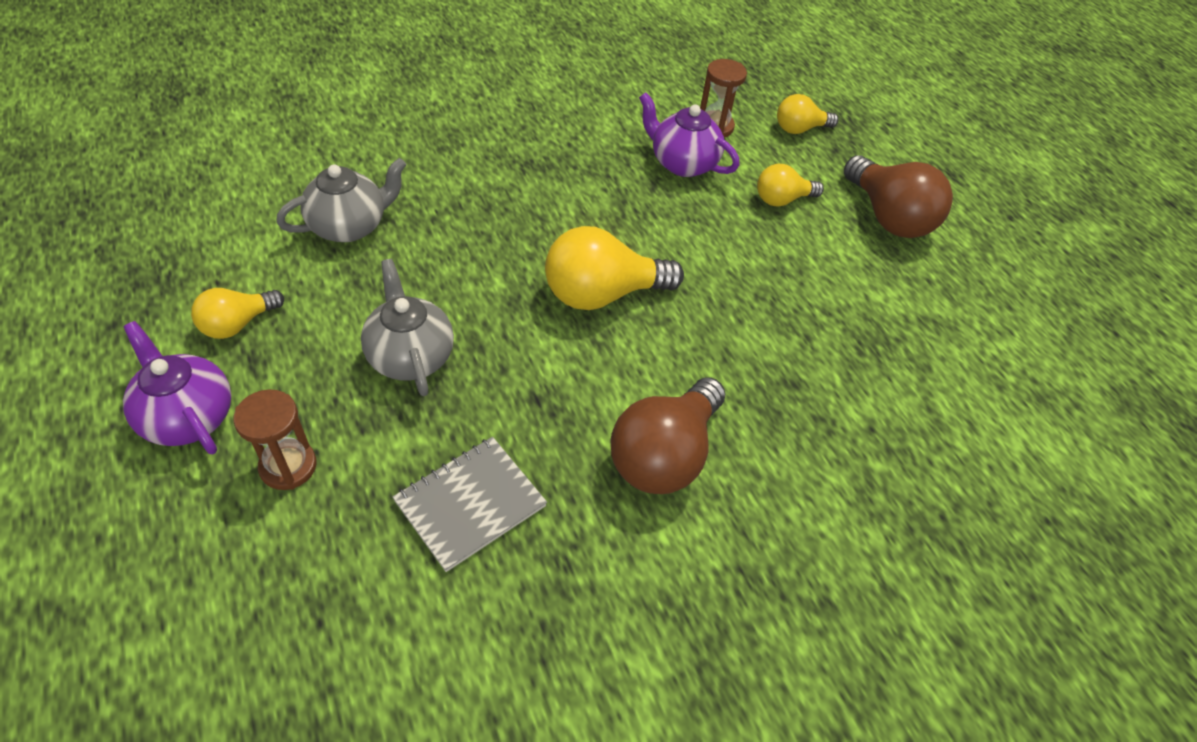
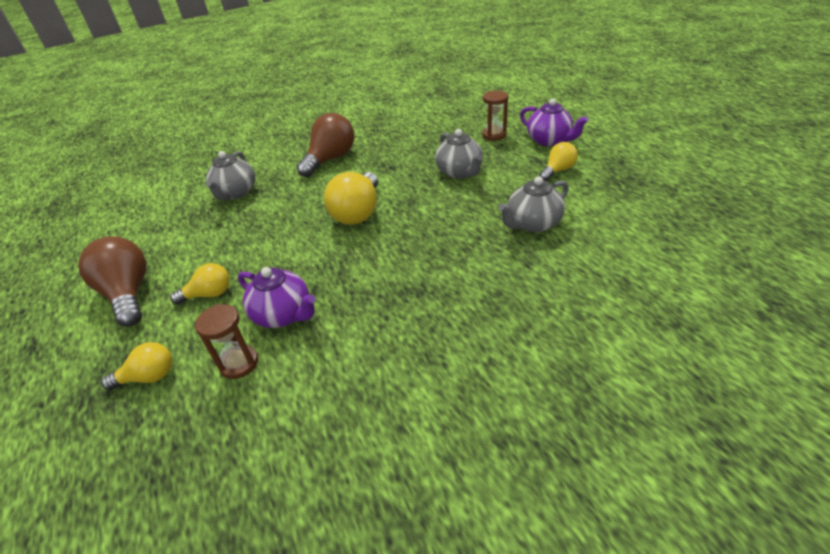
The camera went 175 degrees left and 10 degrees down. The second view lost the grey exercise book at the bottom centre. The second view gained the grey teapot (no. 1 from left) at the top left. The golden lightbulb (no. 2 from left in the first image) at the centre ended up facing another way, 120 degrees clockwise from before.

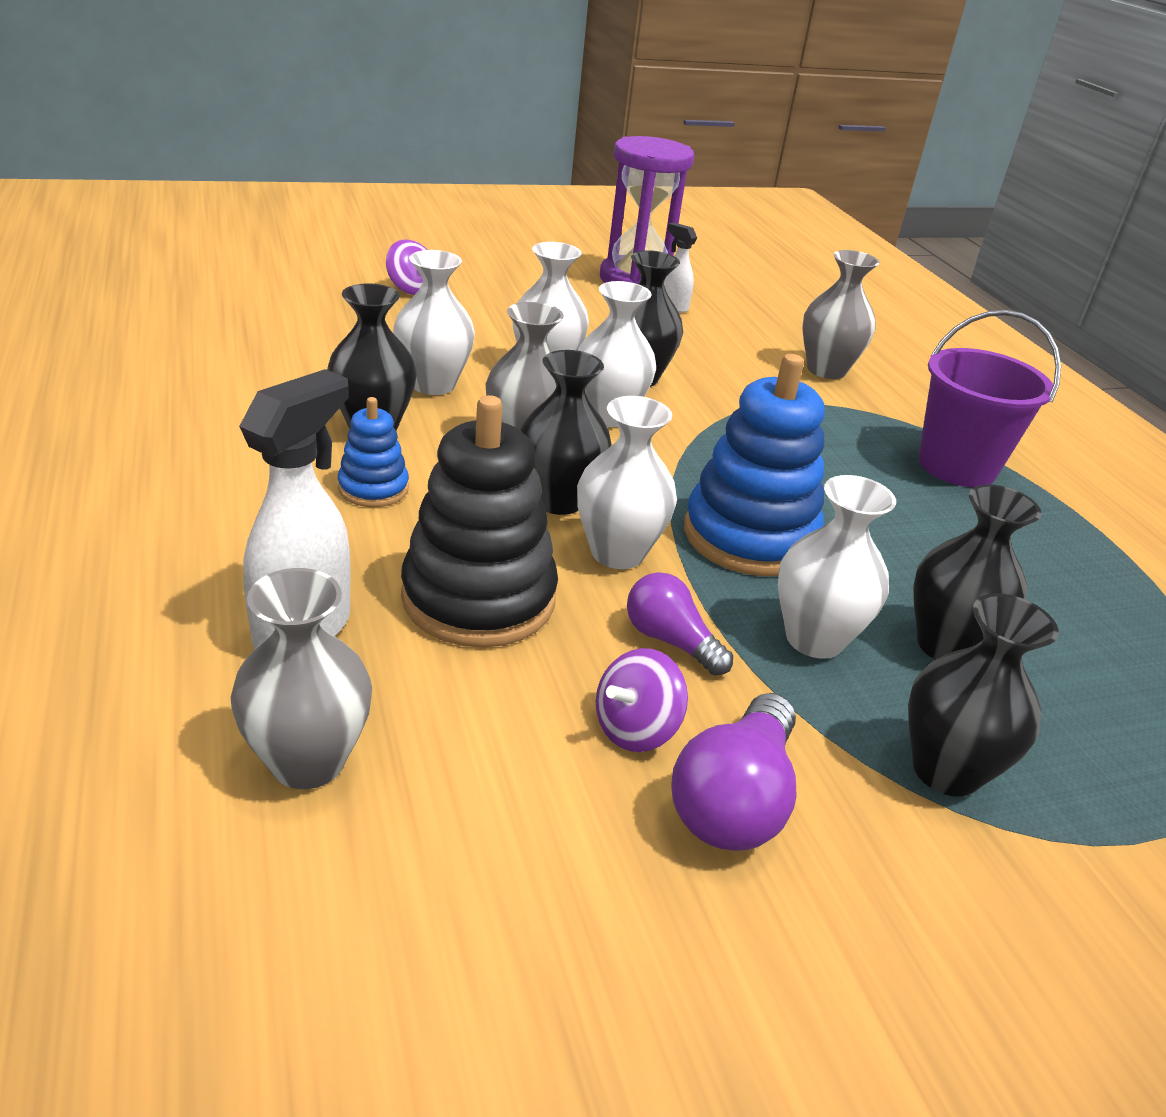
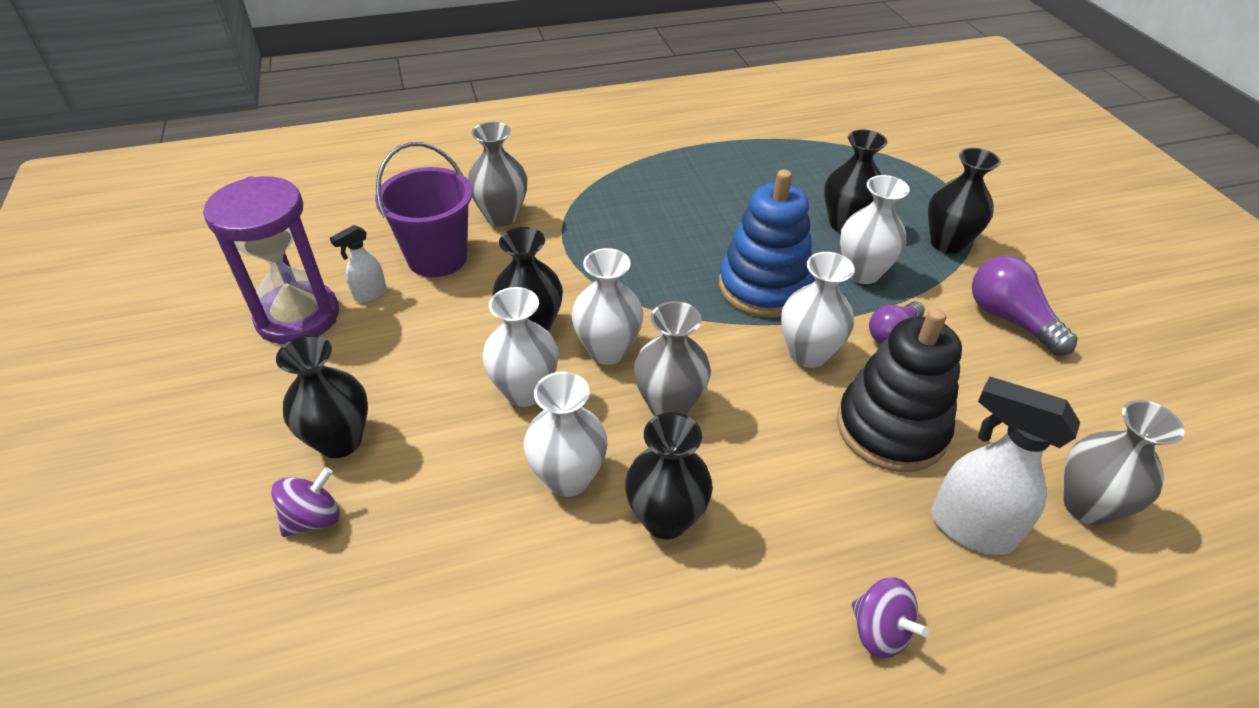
The camera went 85 degrees left and 10 degrees up. The second view lost the royal blue ring stacker (no. 1 from left) at the middle left. The jet-black flower vase (no. 2 from left in the first image) ended up elsewhere, having gone from the centre to the middle left. The violet whirligig (no. 2 from left) ended up elsewhere, having gone from the centre to the bottom right. The violet sand bucket ended up elsewhere, having gone from the middle right to the top centre. The violet lightbulb (no. 2 from left) at the bottom centre ended up facing another way, 150 degrees counterclockwise from before.

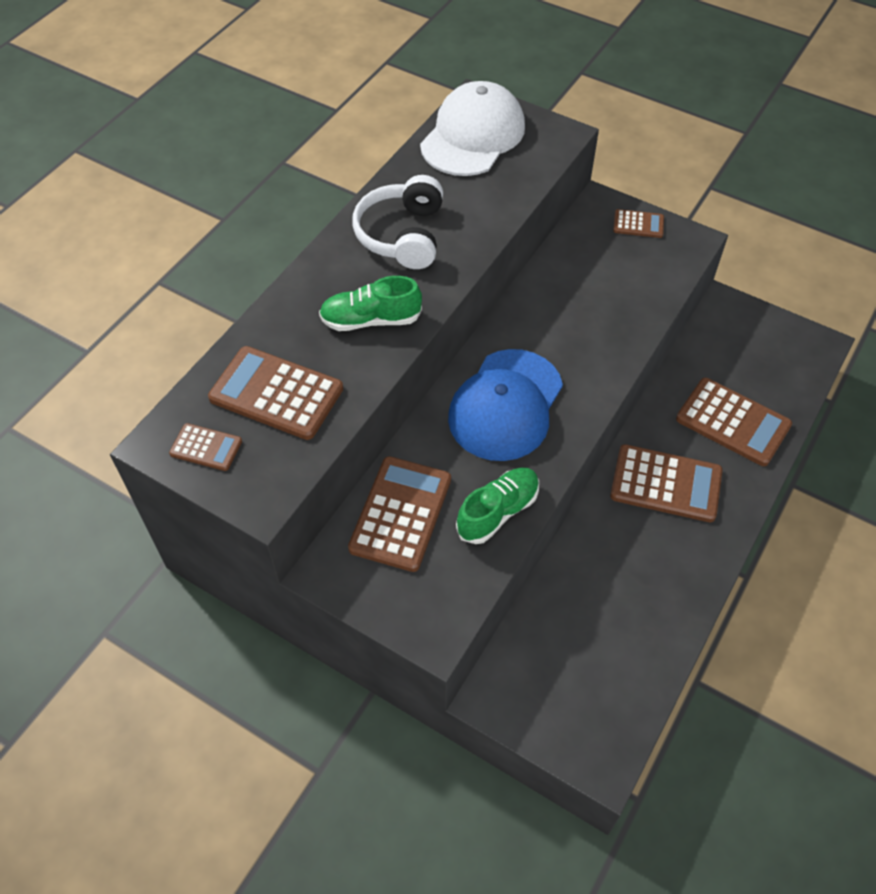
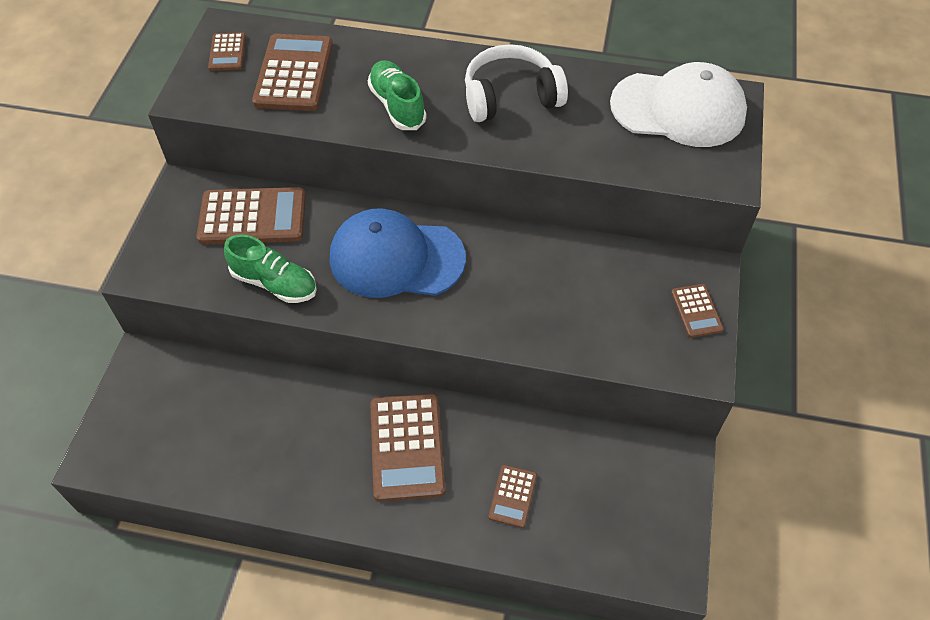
The camera went 70 degrees right and 0 degrees up. The size of the russet pocket calculator (no. 6 from left in the first image) at the middle right changed by a factor of 0.52.

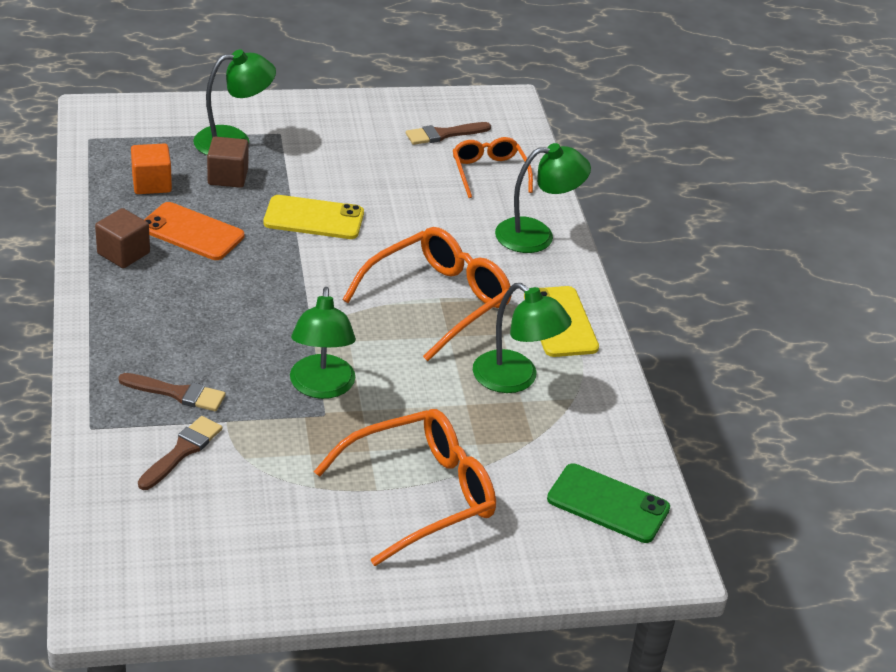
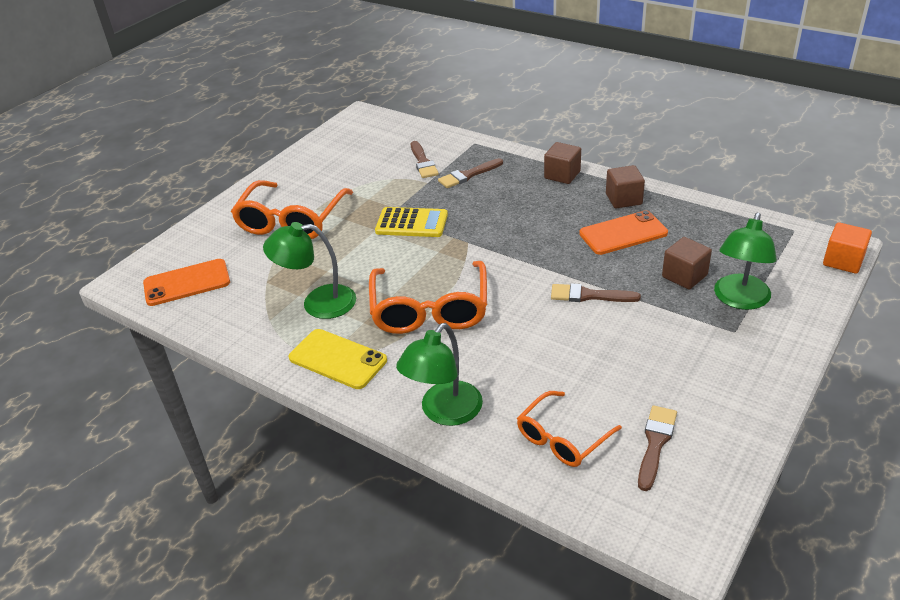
The camera went 140 degrees right and 0 degrees up. The second view gained the russet solid cube (no. 1 from left) at the top centre. The bright orange solid cube ended up elsewhere, having gone from the top left to the middle right. Where the golden mobile phone (no. 1 from left) stood at the top centre, the russet brush (no. 3 from left) came to stand at the centre. Where the leaf-green desk lamp (no. 2 from left) stood at the centre, the golden pocket calculator came to stand at the centre. What was the leaf-green mobile phone at the bottom right turned into the bright orange mobile phone (no. 1 from left) at the middle left. The bright orange spectacles (no. 3 from left) at the top centre ended up facing another way, 105 degrees clockwise from before.

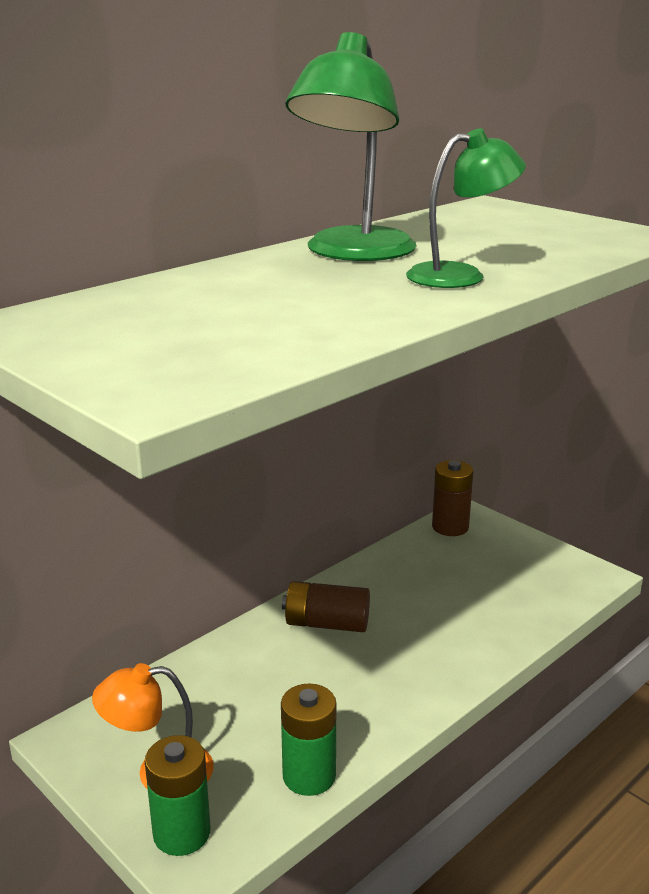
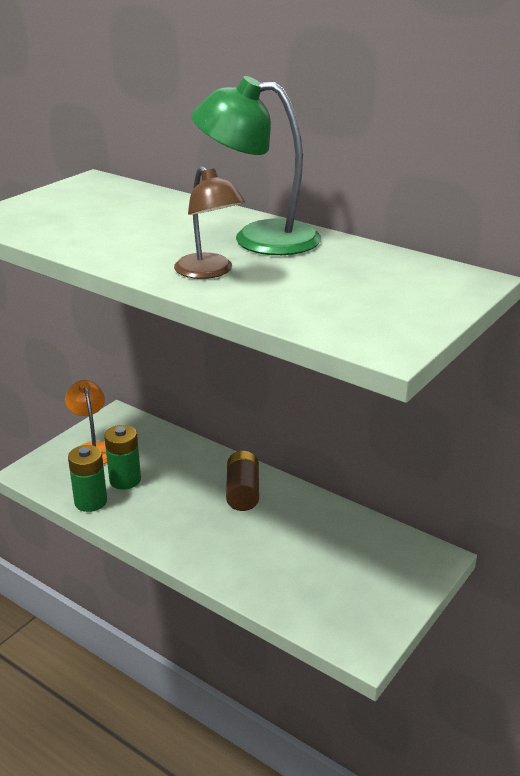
The camera went 80 degrees right and 5 degrees up. The second view lost the russet power cell (no. 2 from left) at the middle right. The leaf-green power cell (no. 1 from left in the first image) ended up elsewhere, having gone from the bottom left to the middle left. What was the leaf-green desk lamp (no. 2 from left) at the top right turned into the russet desk lamp at the top centre.

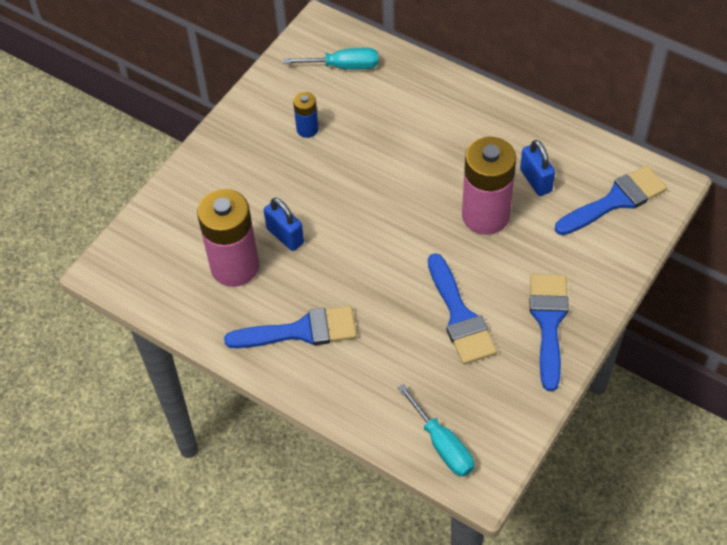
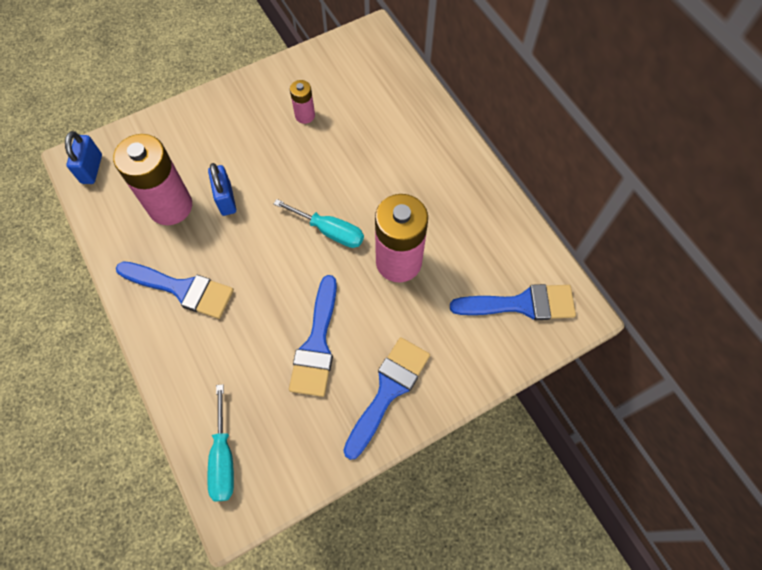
The camera went 25 degrees right and 10 degrees up. The teal hand screwdriver (no. 1 from left in the first image) ended up elsewhere, having gone from the top centre to the centre. The royal blue small lock (no. 2 from left in the first image) ended up elsewhere, having gone from the top right to the top left. What was the royal blue power cell at the top centre turned into the pink power cell (no. 2 from left) at the top centre.

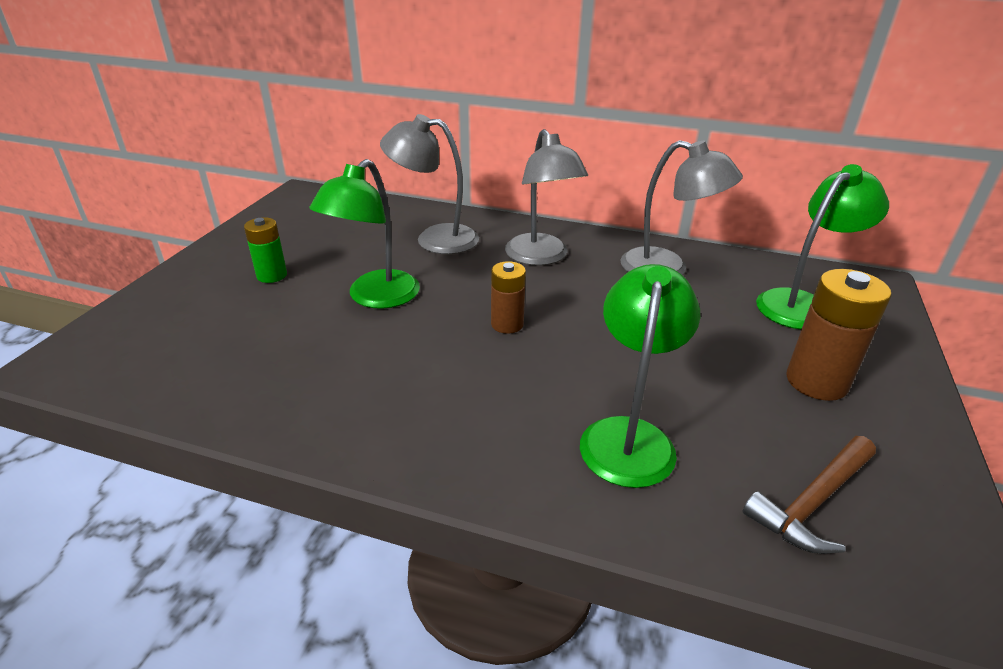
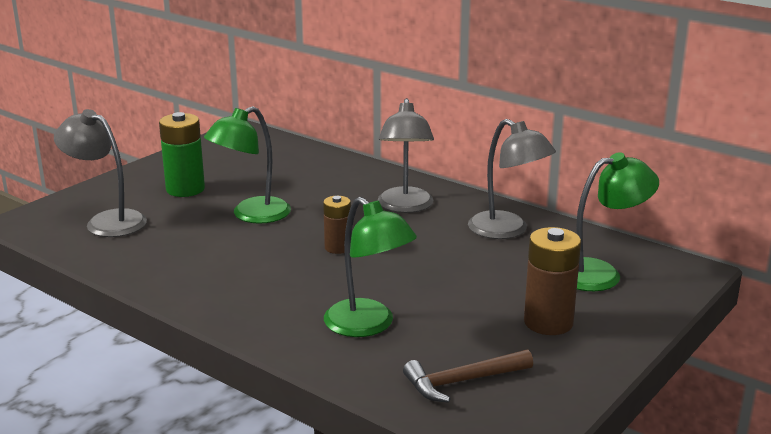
The camera went 20 degrees right and 10 degrees down. The grey desk lamp (no. 1 from left) ended up elsewhere, having gone from the top centre to the middle left. The leaf-green desk lamp (no. 2 from left) at the centre ended up facing another way, 105 degrees clockwise from before. The size of the leaf-green power cell at the middle left changed by a factor of 1.61.

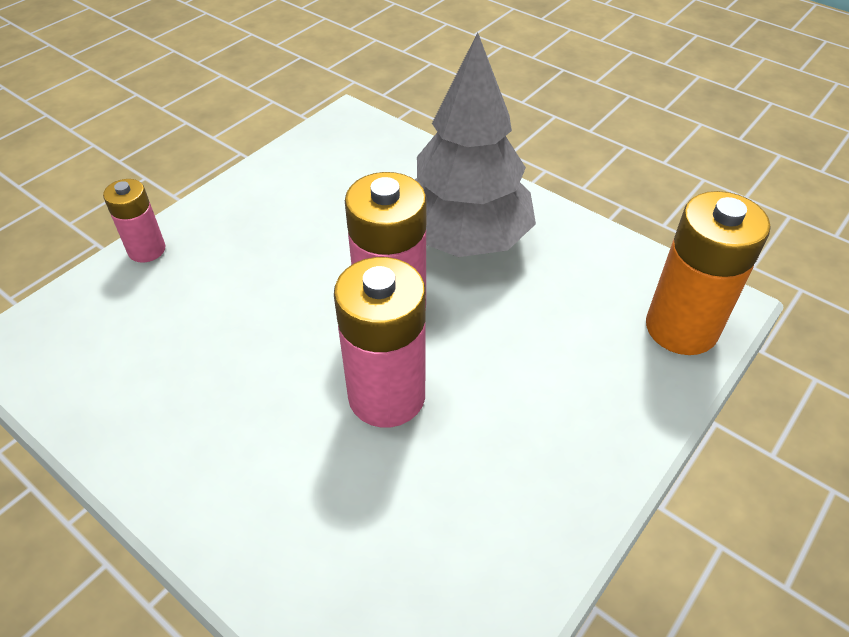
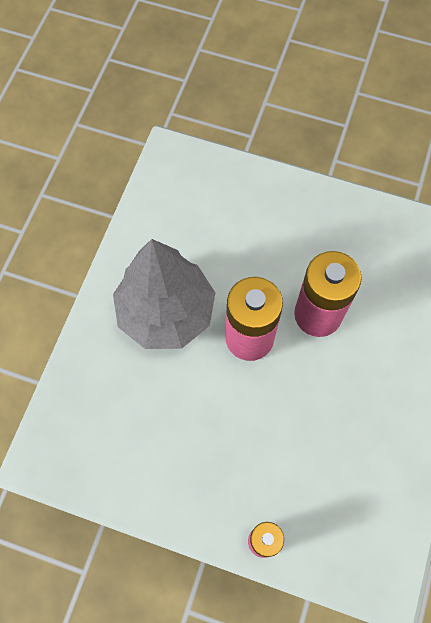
The camera went 110 degrees left and 20 degrees up. The second view lost the bright orange power cell at the middle right.

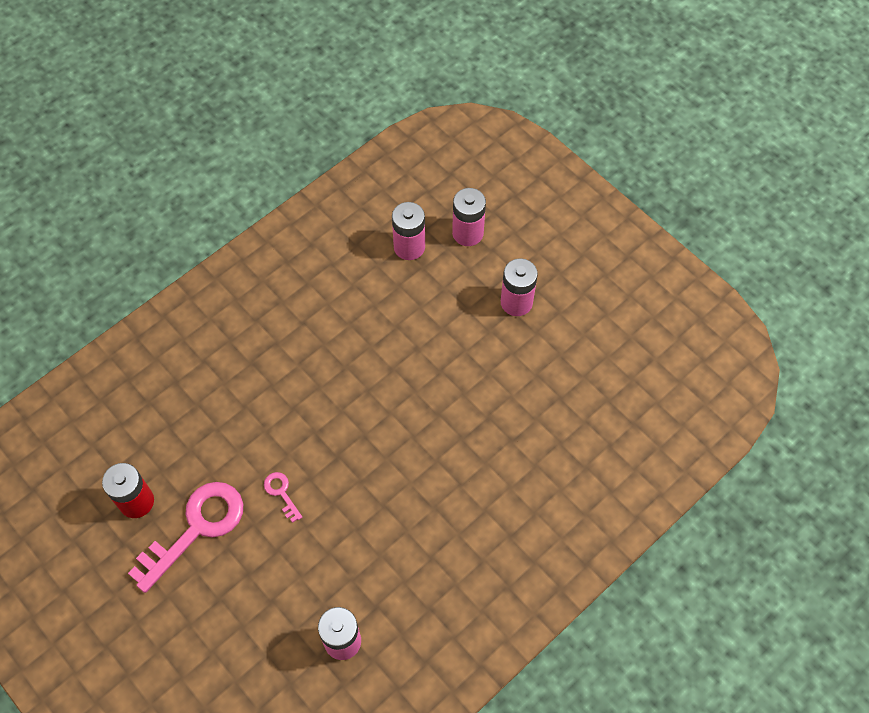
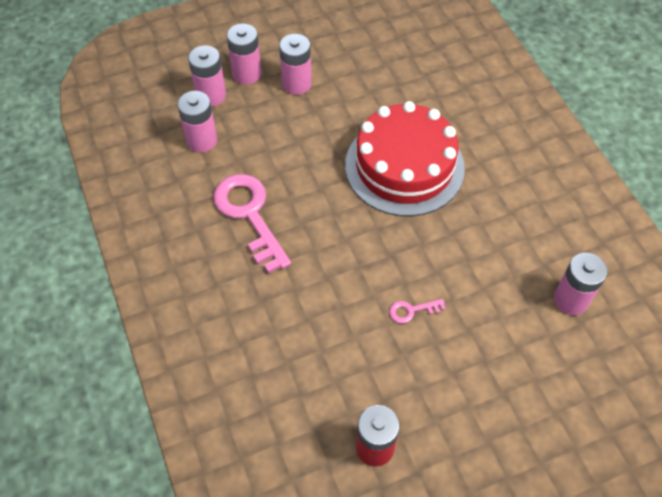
The camera went 70 degrees left and 5 degrees down. The second view gained the pink power cell (no. 3 from left) at the top centre. The second view gained the crimson gateau at the top centre. The pink door key (no. 1 from left) ended up elsewhere, having gone from the bottom left to the centre.

